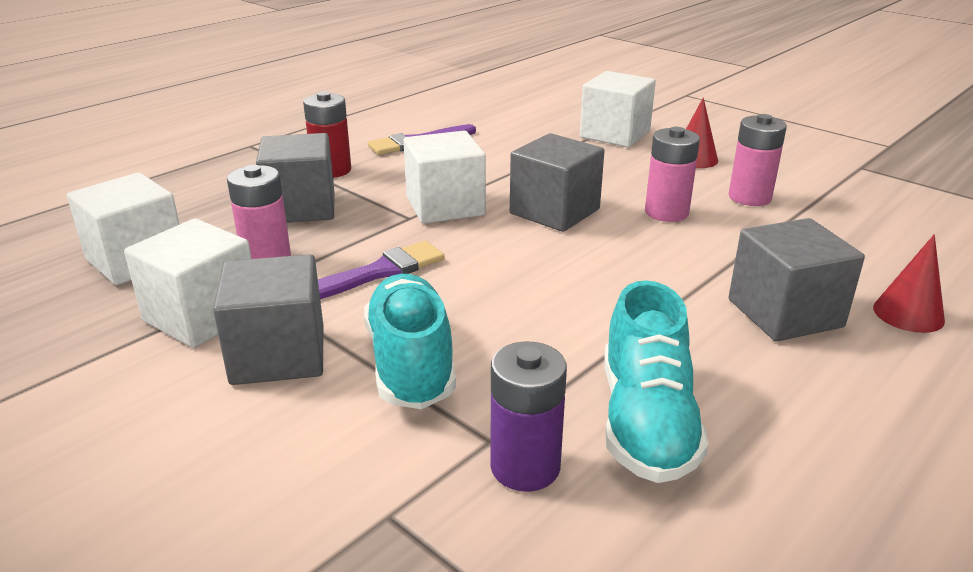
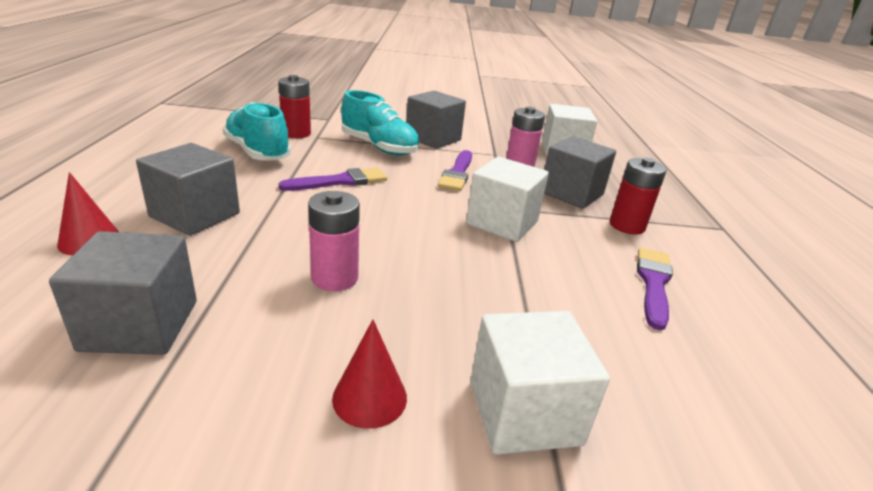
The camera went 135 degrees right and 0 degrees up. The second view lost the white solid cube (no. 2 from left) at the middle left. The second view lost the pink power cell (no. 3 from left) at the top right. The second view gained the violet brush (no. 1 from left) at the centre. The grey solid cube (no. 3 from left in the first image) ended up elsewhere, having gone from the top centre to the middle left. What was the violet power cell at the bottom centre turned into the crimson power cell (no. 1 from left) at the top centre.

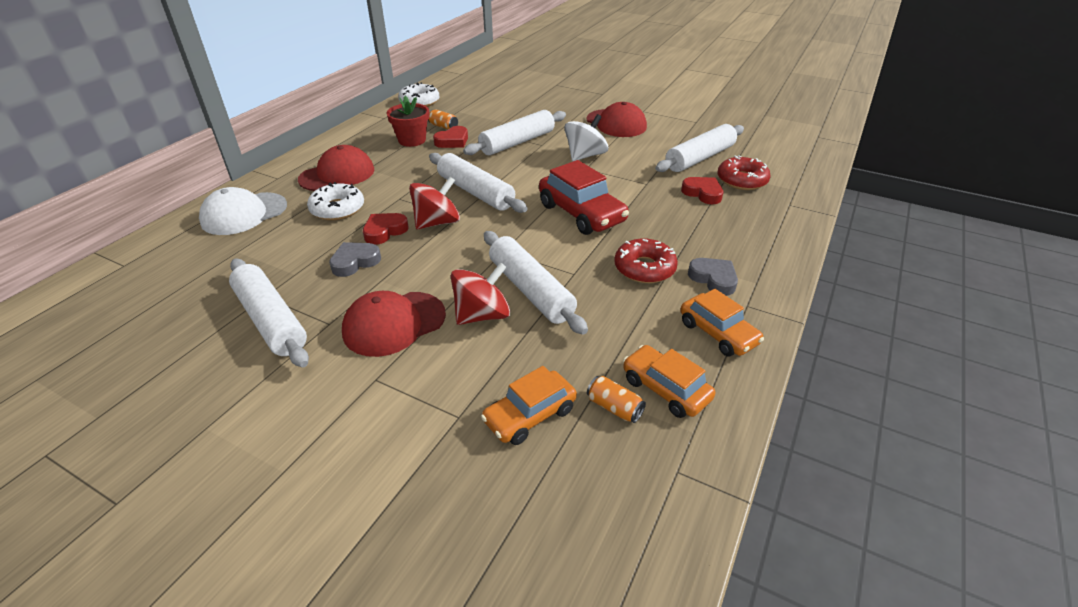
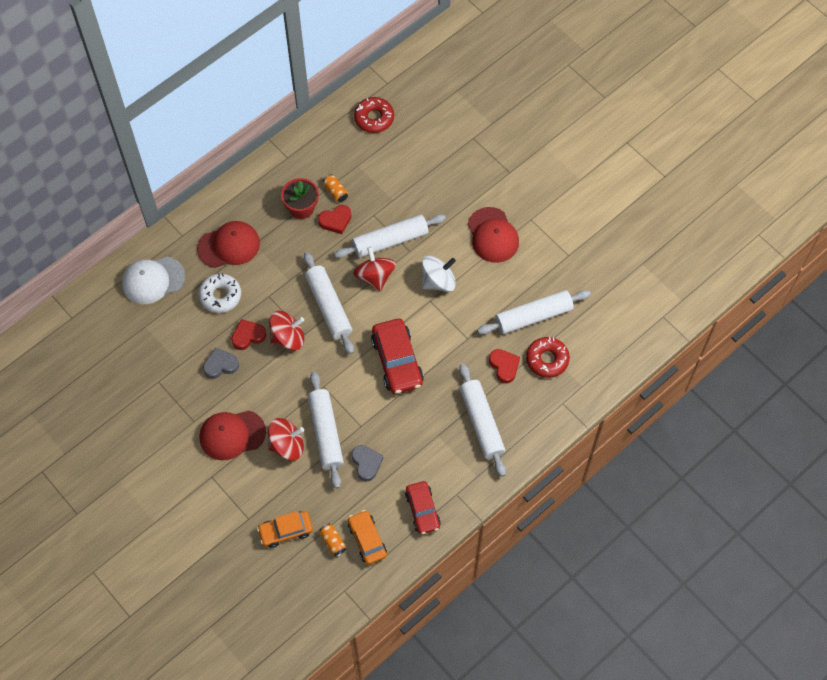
The camera went 20 degrees right and 25 degrees up. The second view lost the white donut (no. 2 from left) at the top centre. The second view gained the crimson whirligig (no. 3 from left) at the centre. The white pastry roller (no. 1 from left in the first image) ended up elsewhere, having gone from the middle left to the centre. The crimson donut (no. 1 from left) ended up elsewhere, having gone from the centre to the top centre. The grey love heart (no. 2 from left) ended up elsewhere, having gone from the centre to the bottom centre. What was the bright orange car (no. 3 from left) at the middle right turned into the crimson car (no. 2 from left) at the bottom centre.

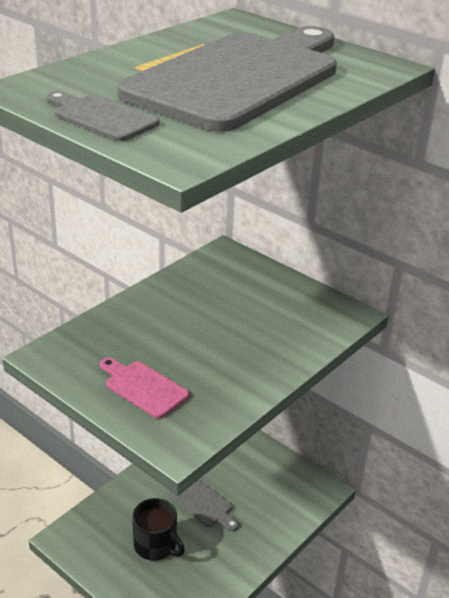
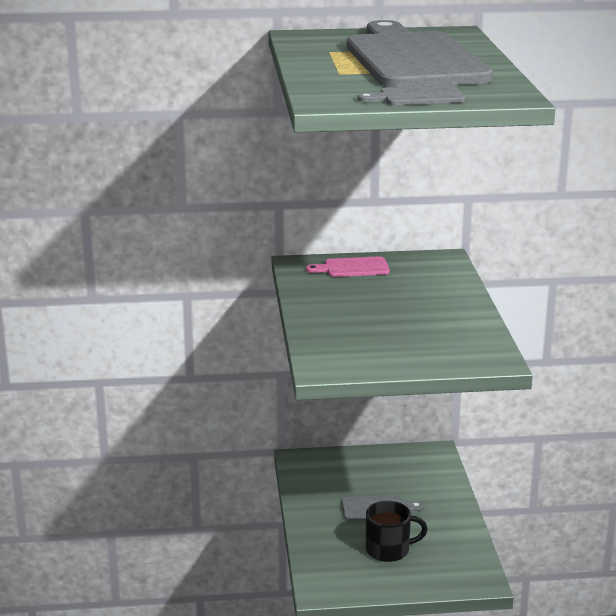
The camera went 45 degrees left and 10 degrees down. The pink cutting board ended up elsewhere, having gone from the middle left to the centre.

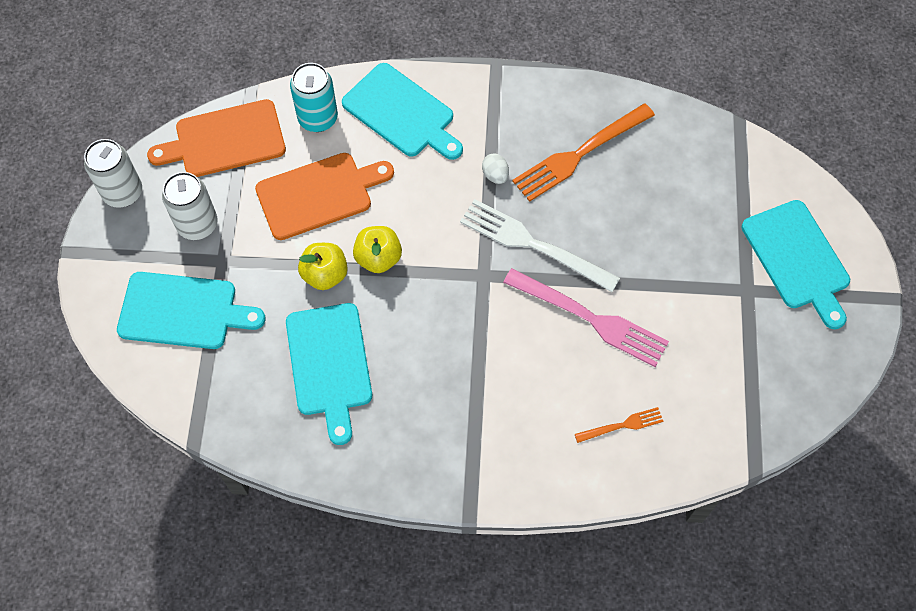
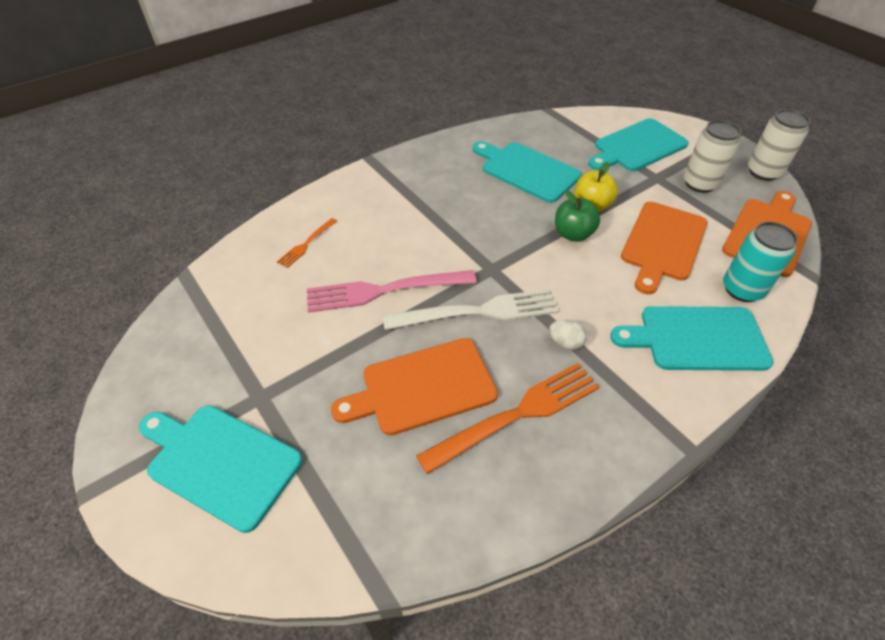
The camera went 140 degrees right and 15 degrees down. The second view gained the bright orange cutting board (no. 1 from left) at the centre. What was the golden apple fruit (no. 2 from left) at the centre turned into the leaf-green apple fruit at the centre. The bright orange dinner fork (no. 1 from left in the first image) at the top centre ended up facing another way, 45 degrees clockwise from before.

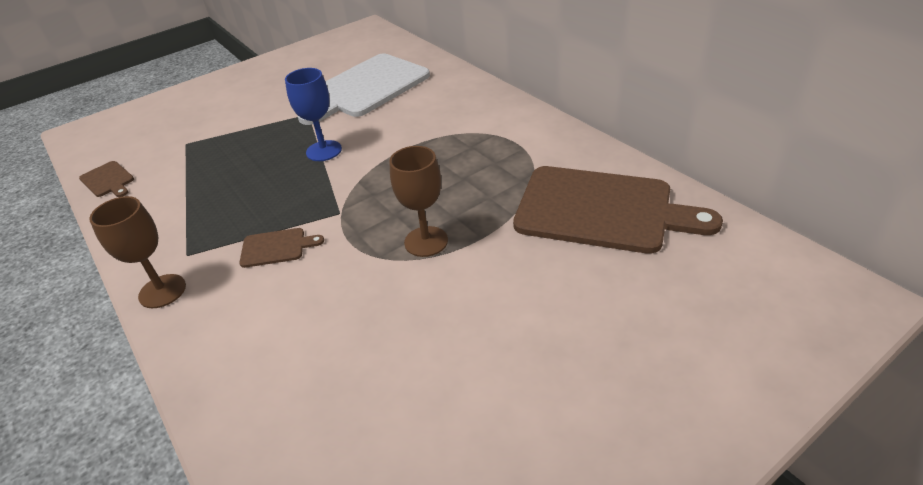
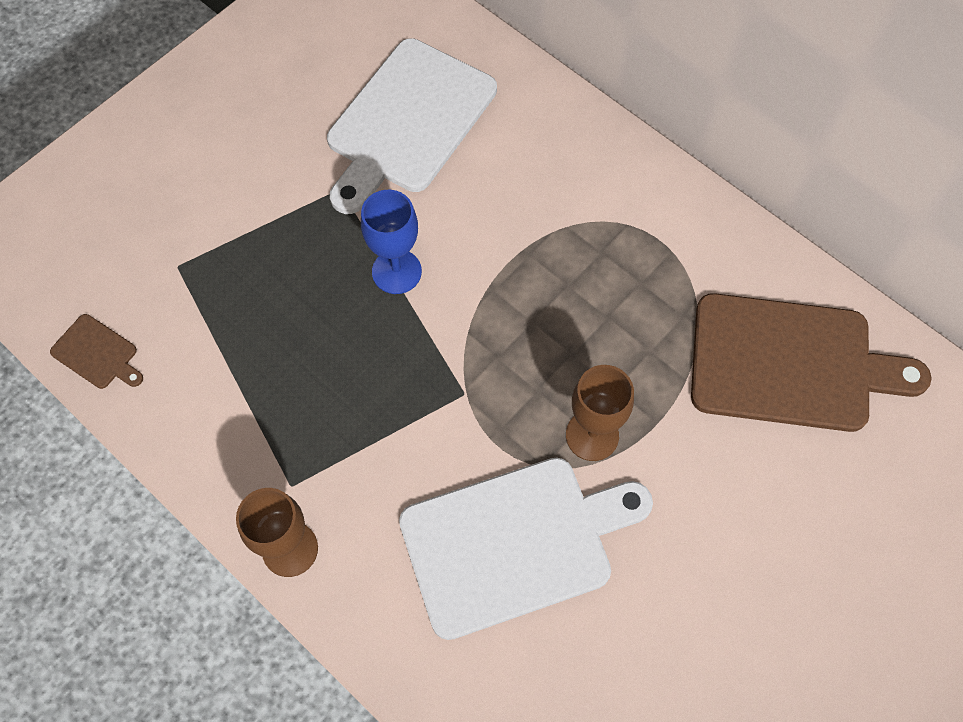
The camera went 15 degrees left and 25 degrees up. The second view lost the russet cutting board (no. 2 from left) at the middle left. The second view gained the white cutting board (no. 2 from left) at the bottom centre.

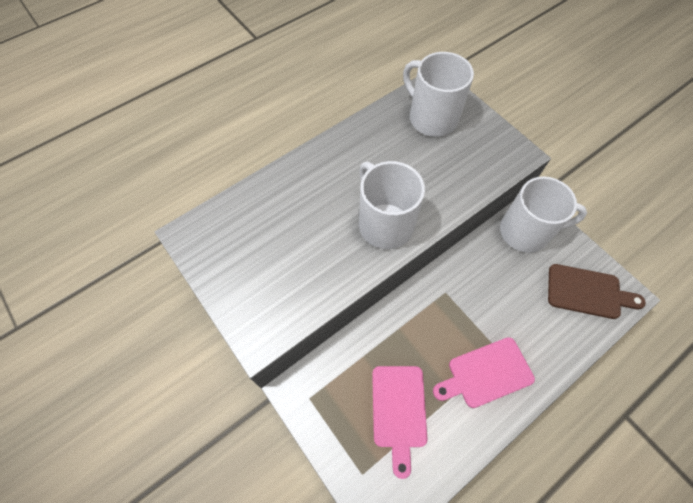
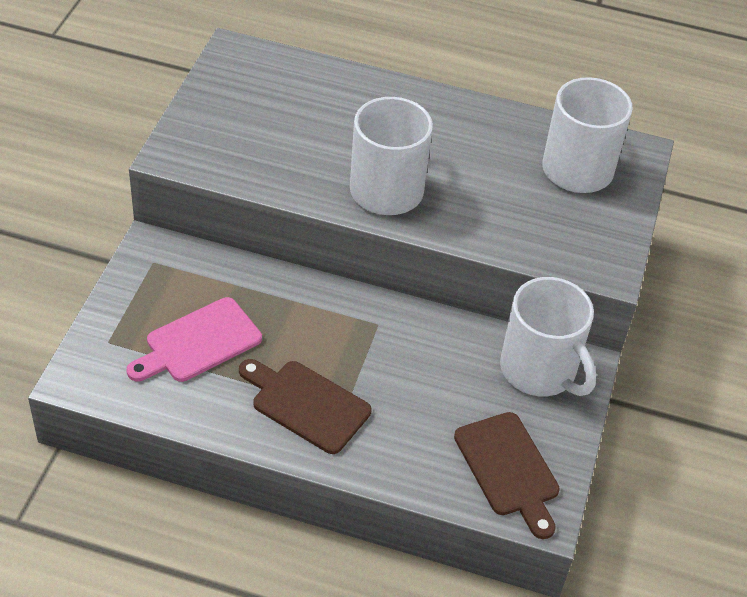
The camera went 50 degrees right and 15 degrees down. What was the pink cutting board (no. 2 from left) at the bottom right turned into the russet cutting board (no. 1 from left) at the bottom centre.

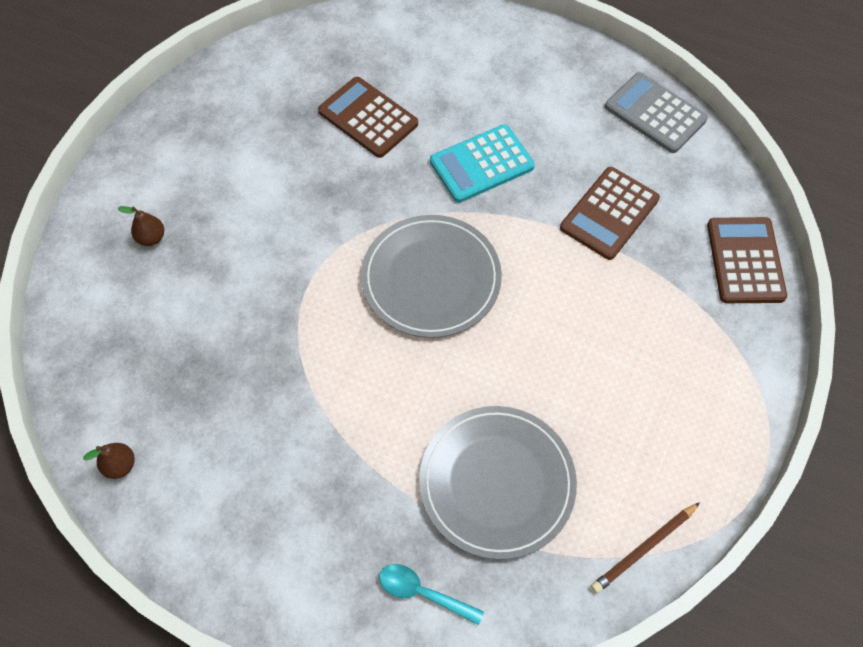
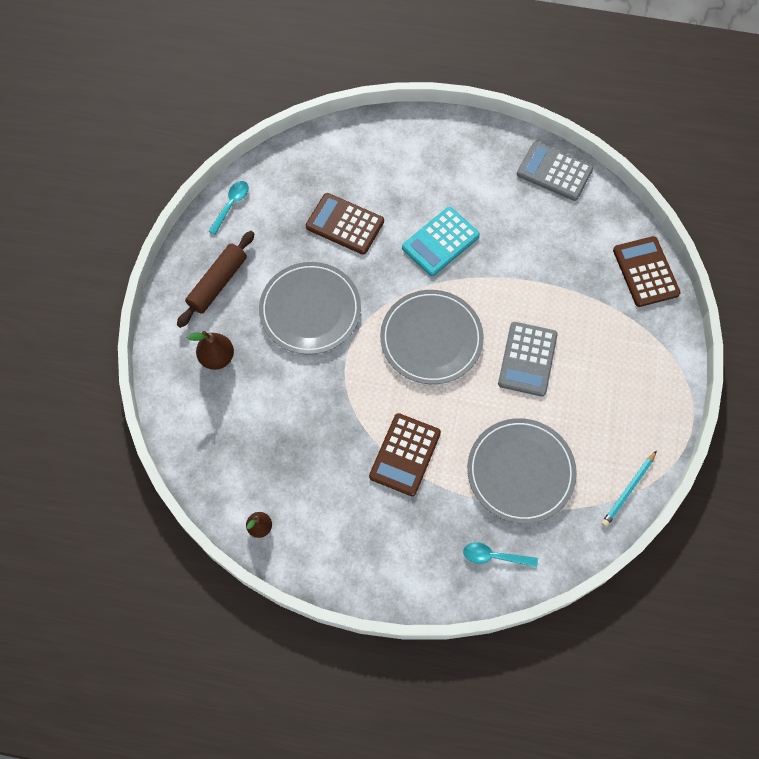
The camera went 15 degrees left and 5 degrees up. The second view gained the russet pastry roller at the middle left. The second view gained the teal spoon (no. 1 from left) at the top left. The second view gained the grey flat dish (no. 1 from left) at the centre. The second view gained the grey pocket calculator (no. 1 from left) at the middle right. The russet pocket calculator (no. 2 from left) ended up elsewhere, having gone from the top right to the centre. What was the russet pencil at the bottom right turned into the teal pencil at the middle right. The size of the russet toy pear (no. 2 from left in the first image) at the middle left changed by a factor of 1.53.

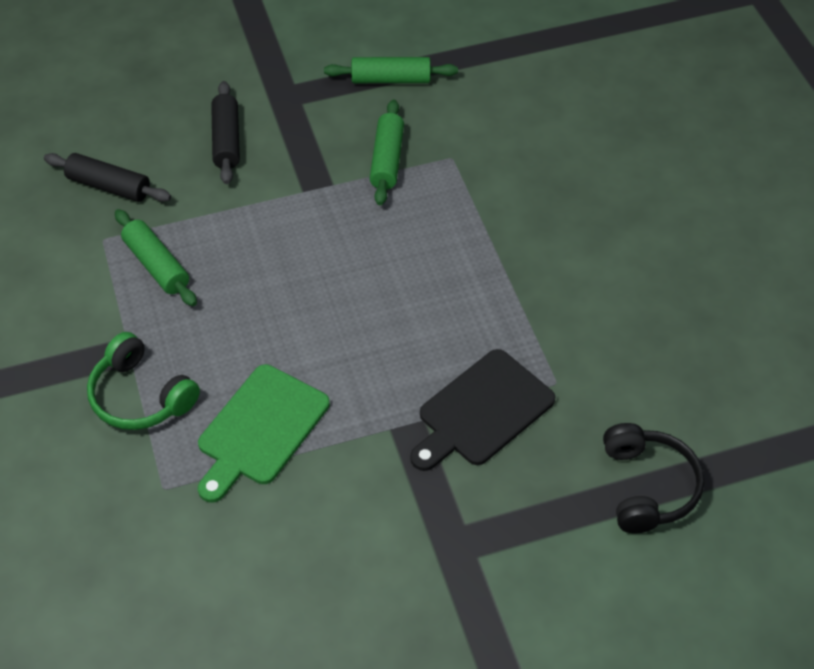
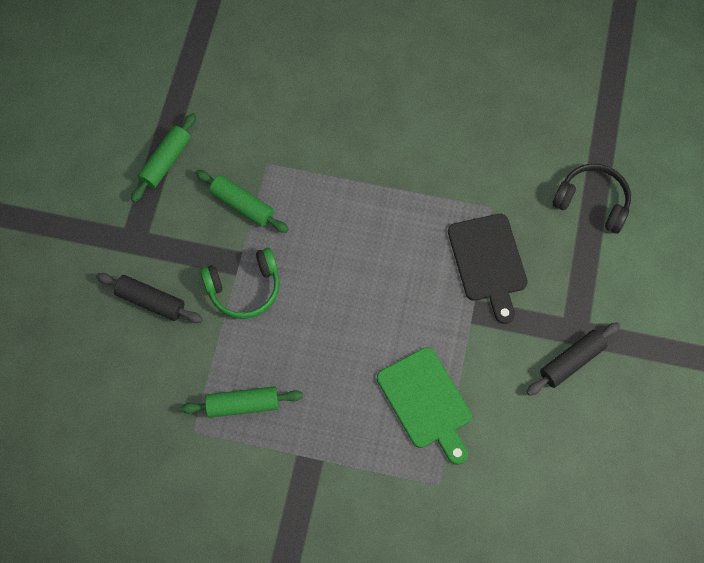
The camera went 60 degrees left and 15 degrees up. The jet-black pastry roller (no. 1 from left in the first image) ended up elsewhere, having gone from the top left to the middle right. The leaf-green headphones ended up elsewhere, having gone from the middle left to the centre.

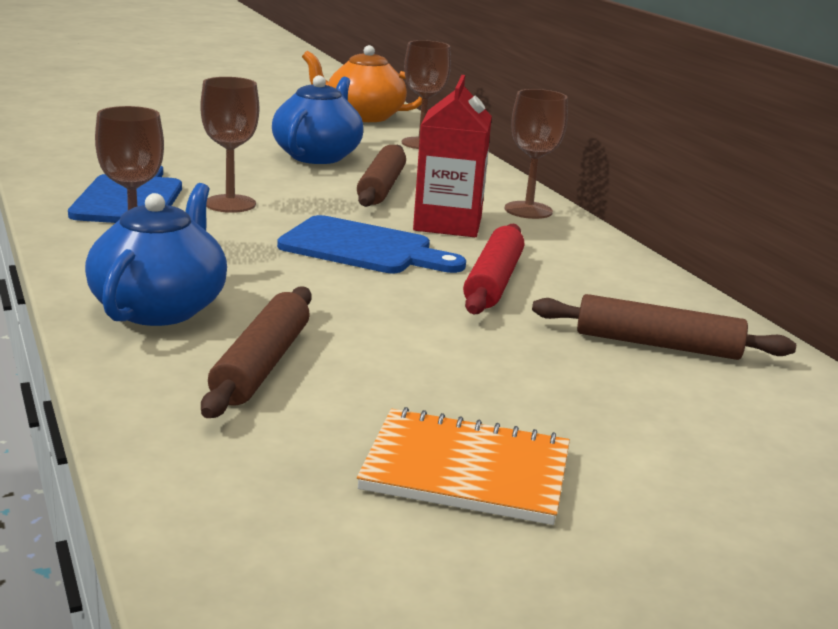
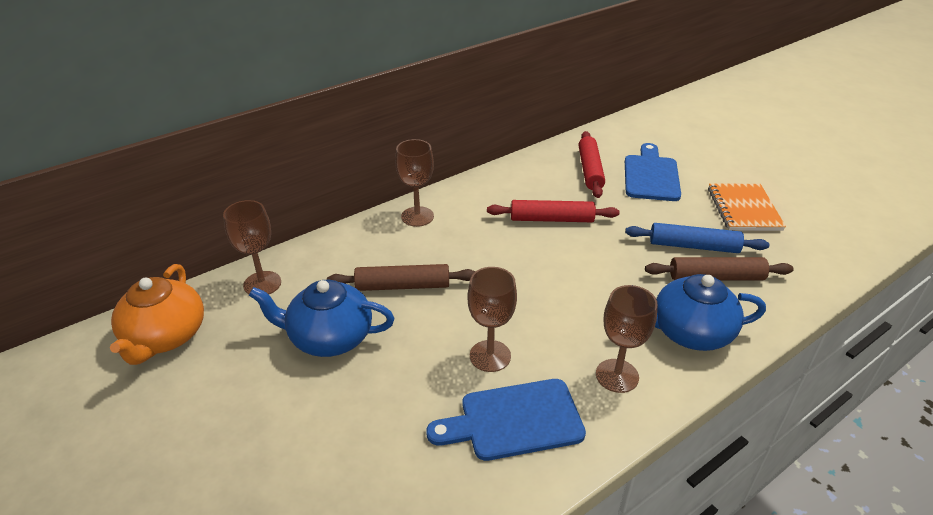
The camera went 100 degrees left and 15 degrees up. The second view lost the crimson juice carton at the top centre. The second view gained the royal blue pastry roller at the middle right. The royal blue cutting board (no. 2 from left) ended up elsewhere, having gone from the centre to the middle right. What was the russet pastry roller (no. 3 from left) at the middle right turned into the crimson pastry roller (no. 2 from left) at the top centre.

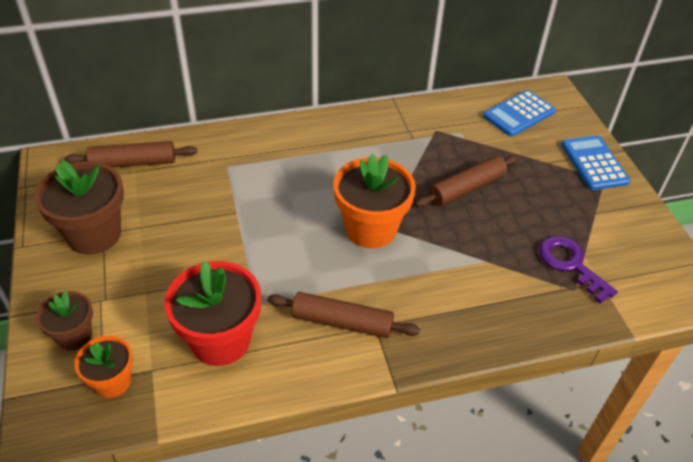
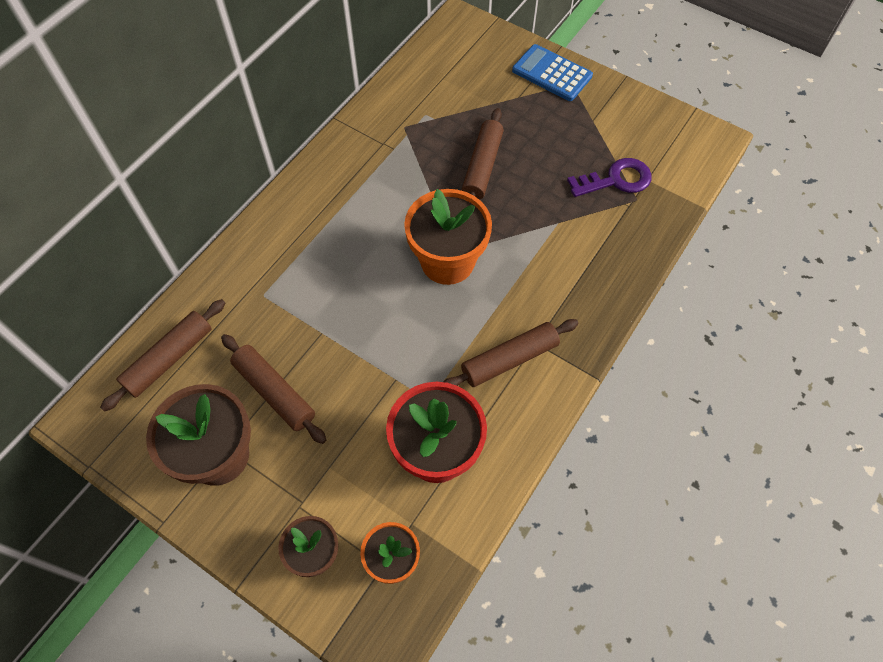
The camera went 40 degrees left and 15 degrees up. The second view lost the royal blue pocket calculator (no. 1 from left) at the top right. The second view gained the russet pastry roller (no. 2 from left) at the middle left. The violet door key at the middle right ended up facing another way, 150 degrees clockwise from before.

